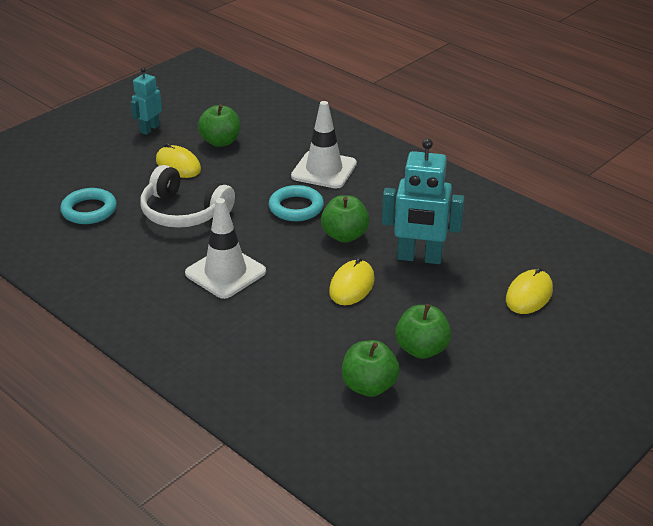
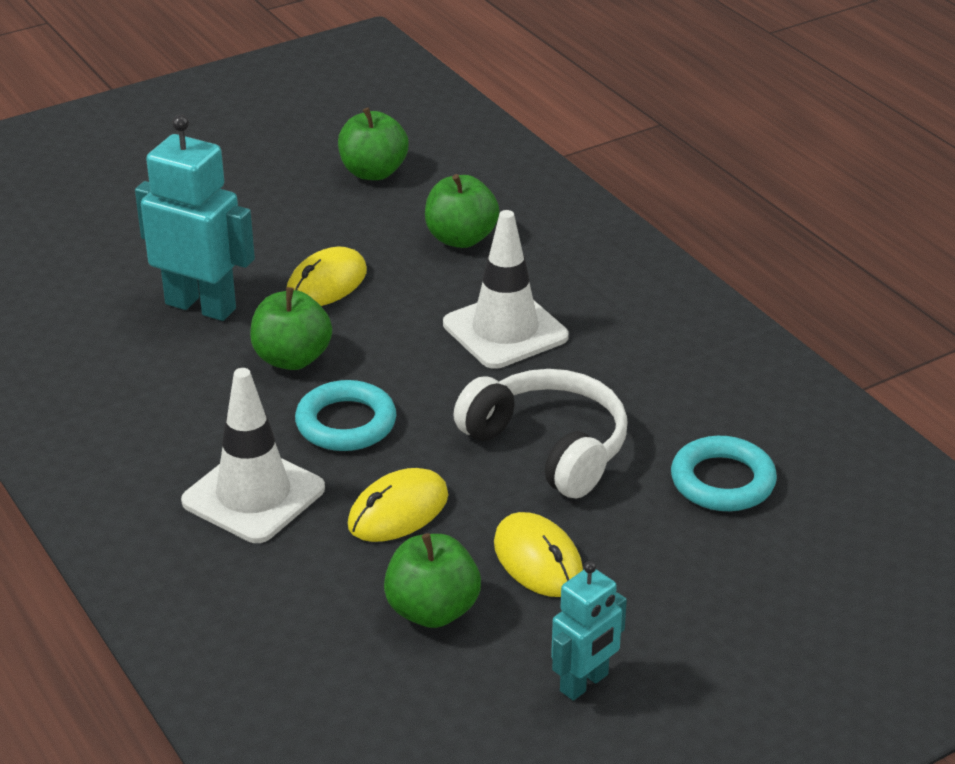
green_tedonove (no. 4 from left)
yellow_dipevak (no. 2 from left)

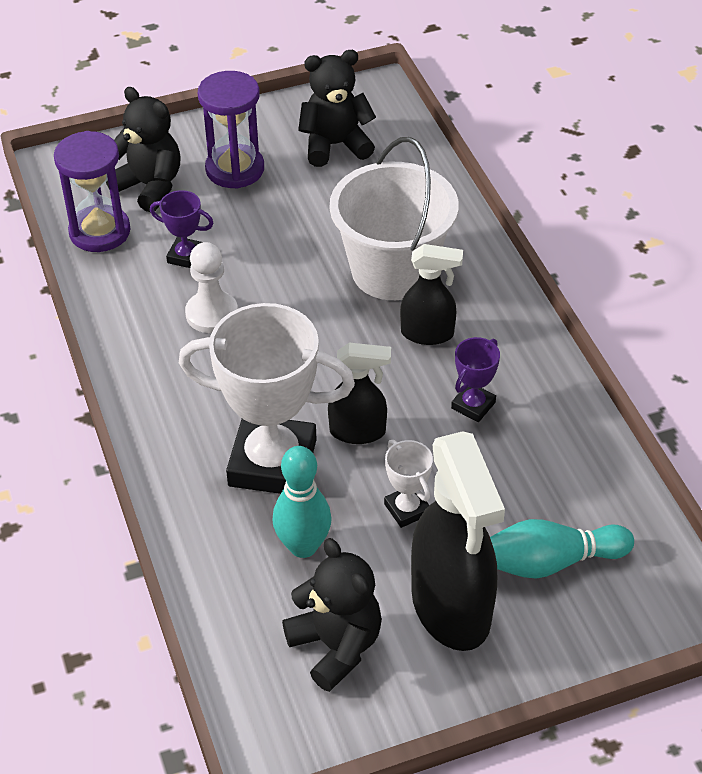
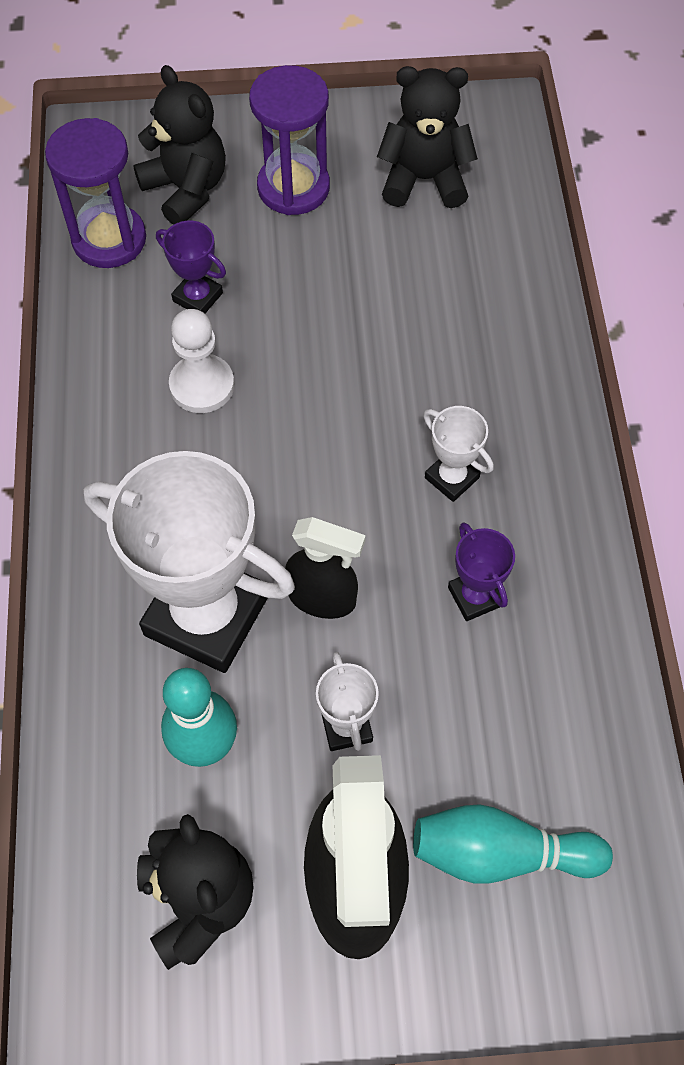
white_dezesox
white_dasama (no. 3 from left)
purple_dasama (no. 2 from left)

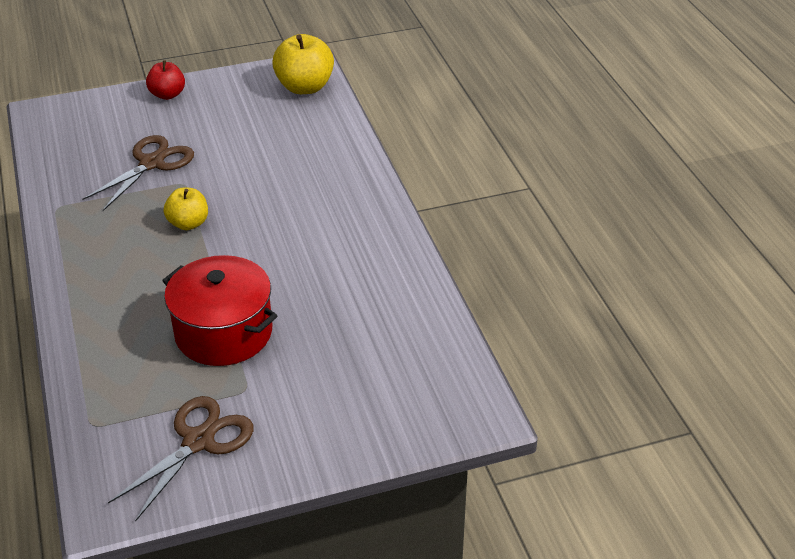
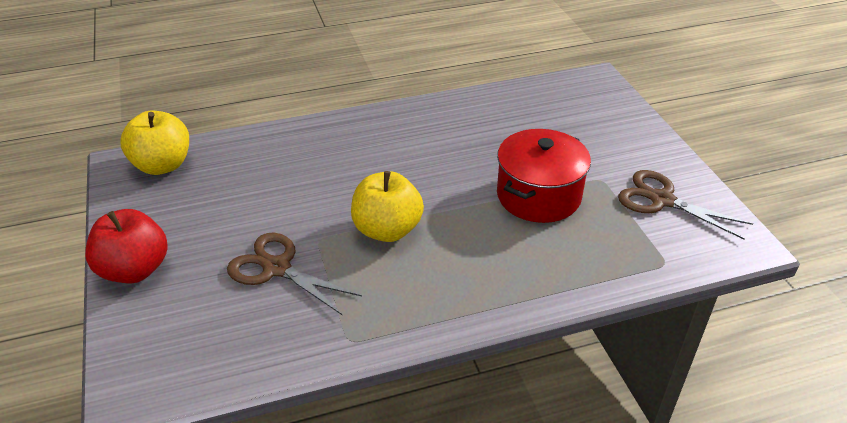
red_tedonove
yellow_tedonove (no. 2 from left)

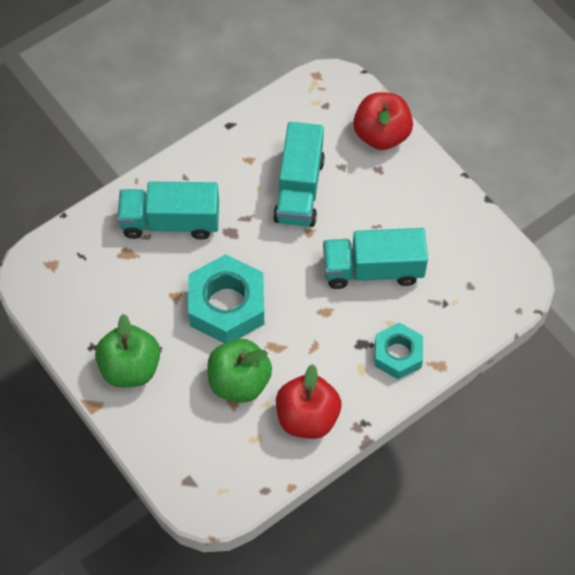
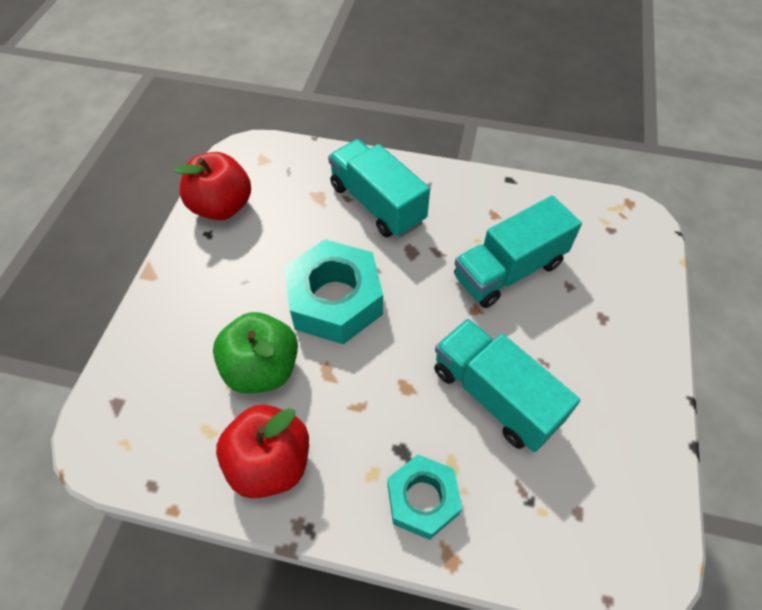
green_tedonove (no. 1 from left in the first image)
red_tedonove (no. 1 from left)

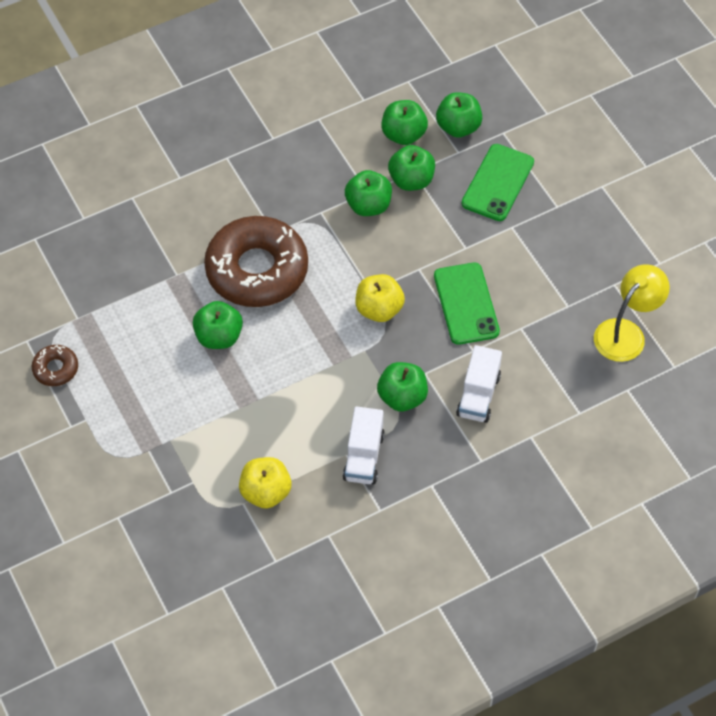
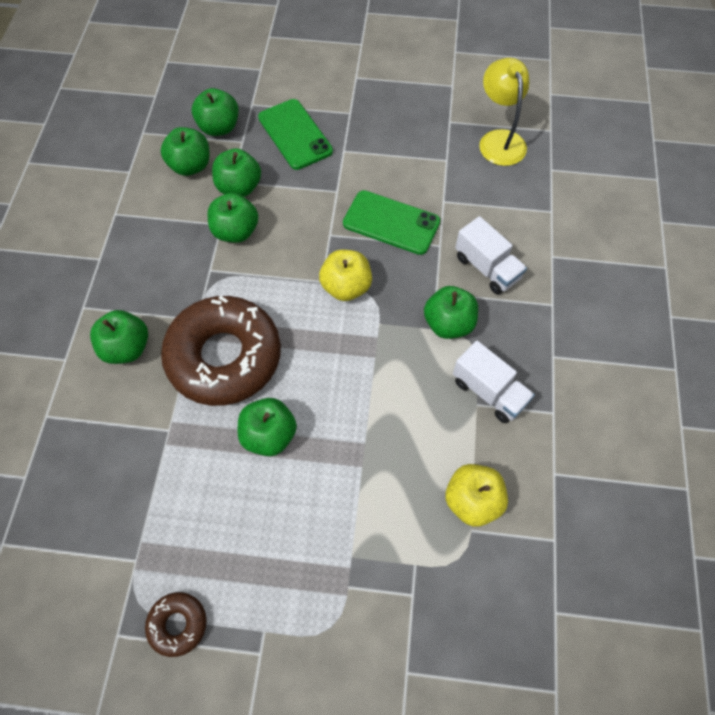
green_tedonove (no. 1 from left)

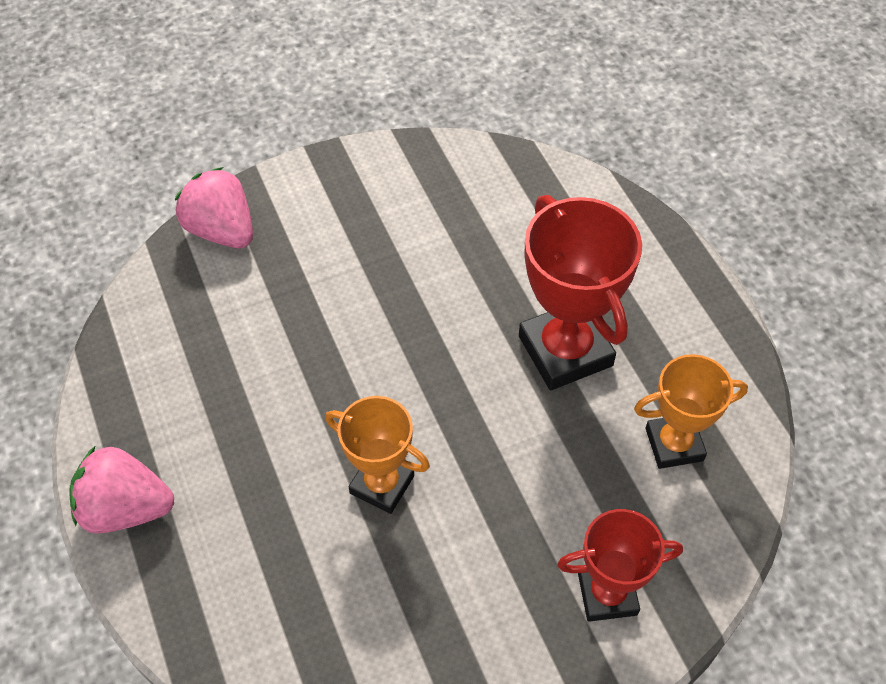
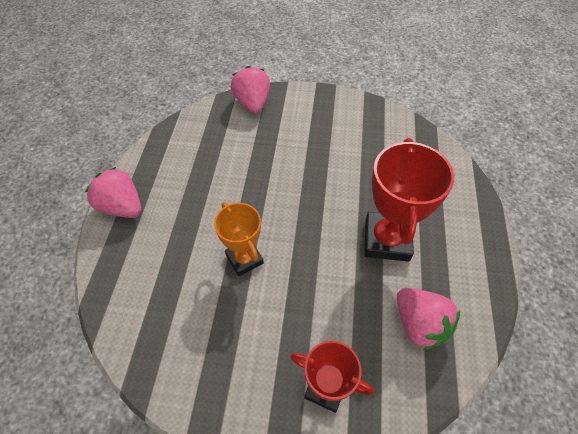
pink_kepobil (no. 3 from left)

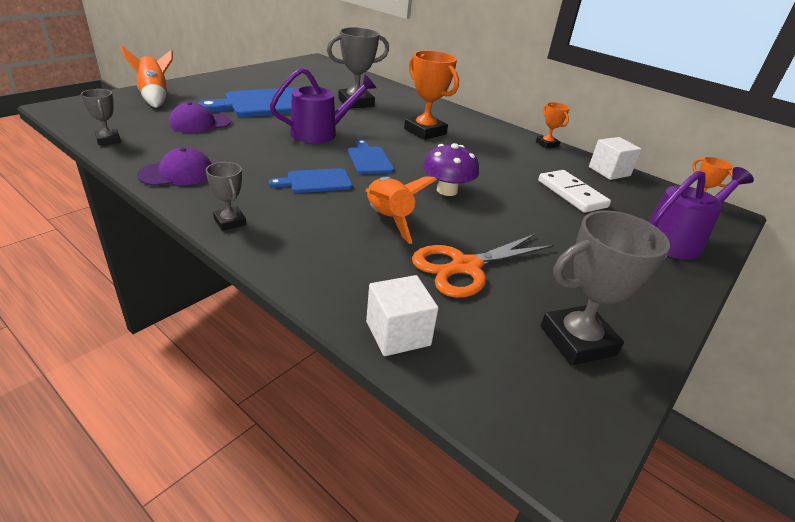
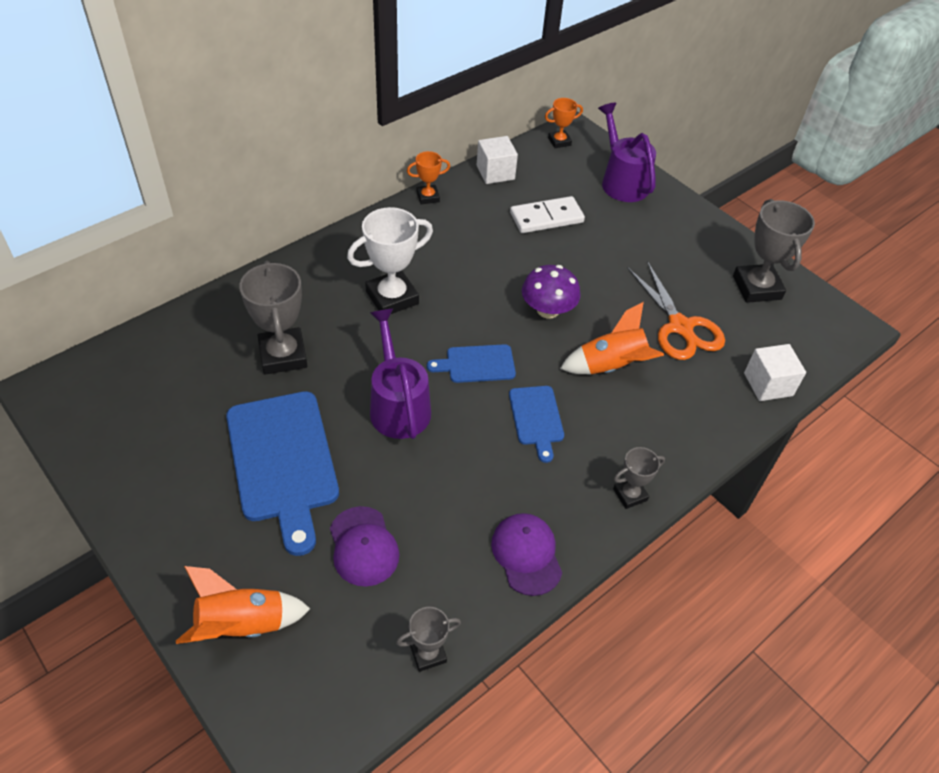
white_dasama

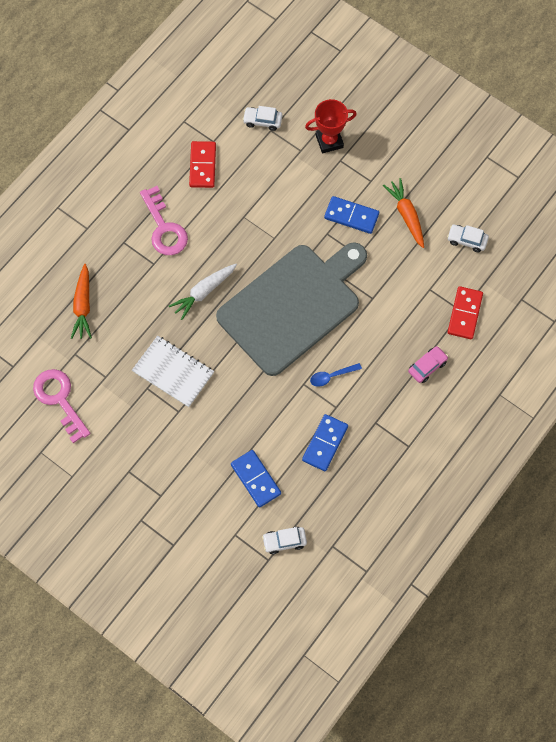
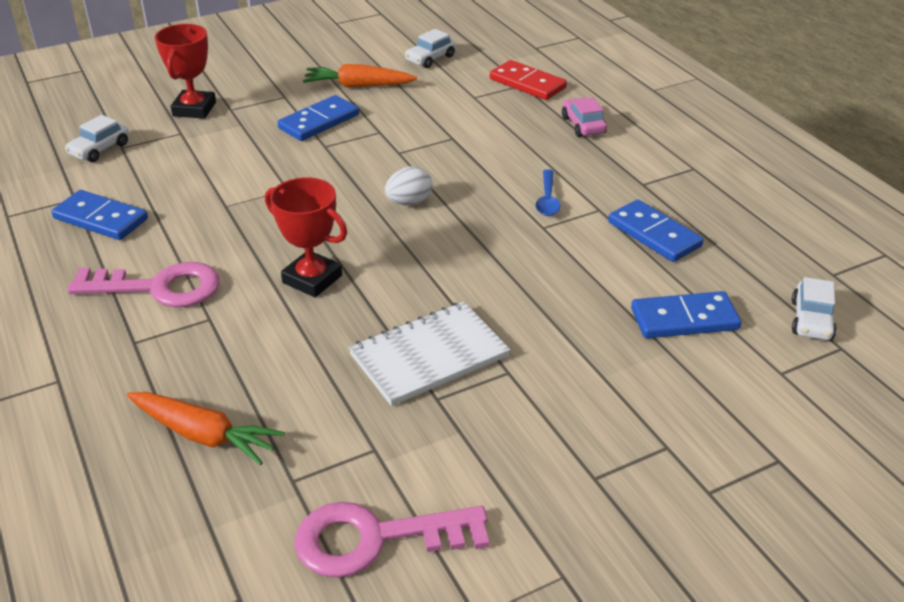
red_dasama (no. 2 from left)
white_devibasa
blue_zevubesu (no. 1 from left)

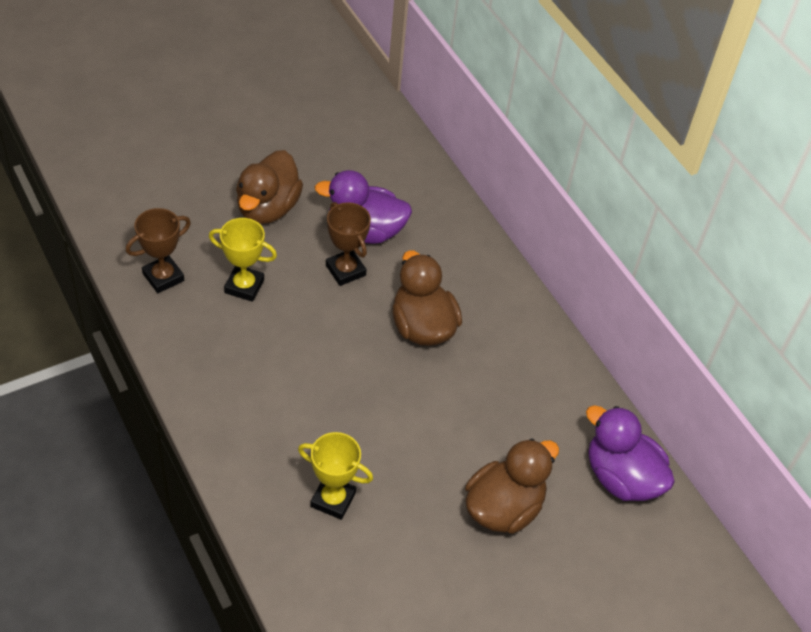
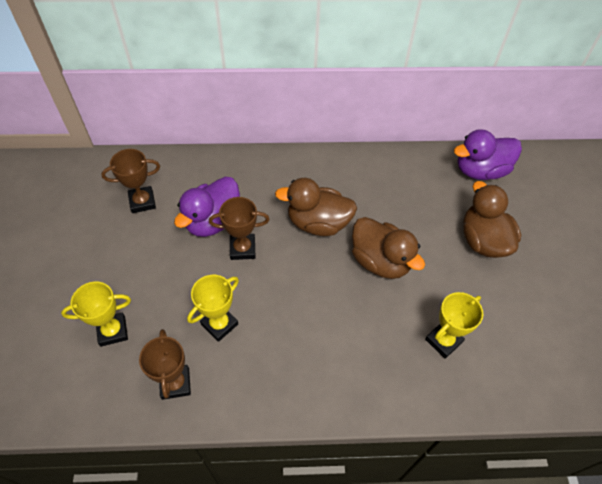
yellow_dasama (no. 1 from left)
brown_dasama (no. 1 from left)
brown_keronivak (no. 2 from left)

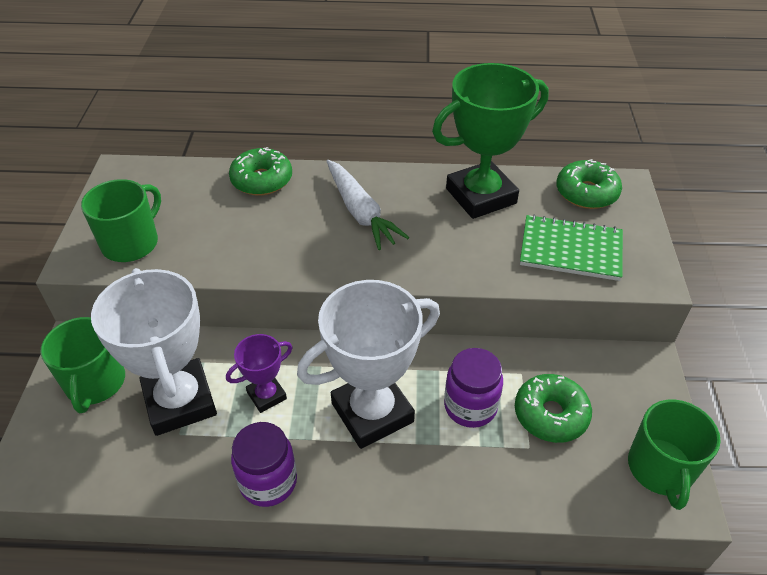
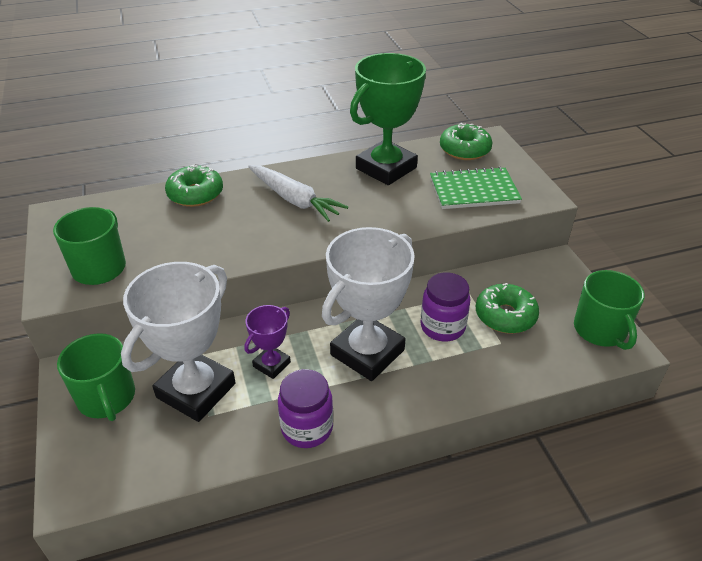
white_dasama (no. 1 from left)

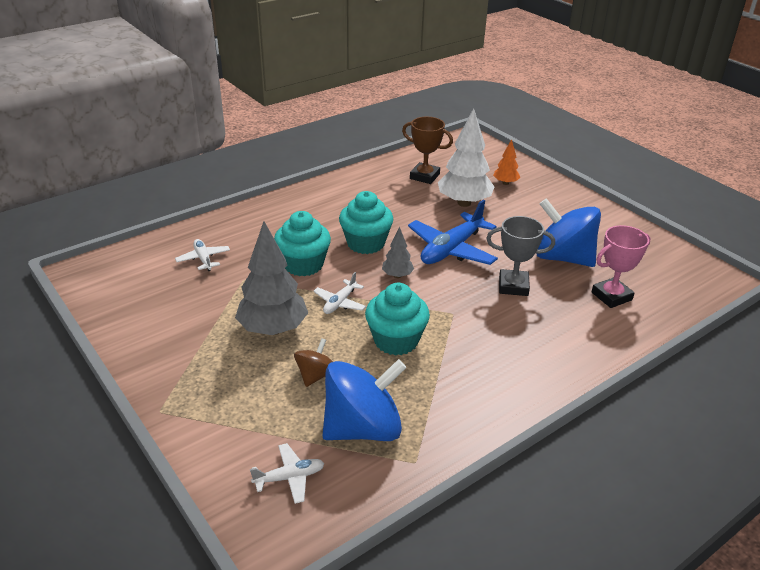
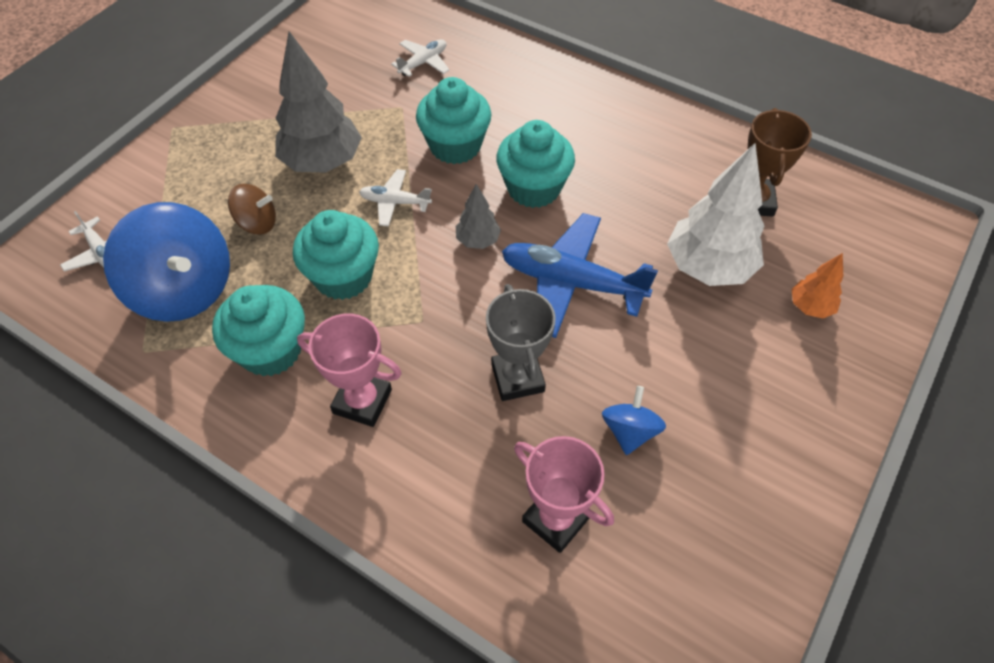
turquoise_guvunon (no. 1 from left)
pink_dasama (no. 1 from left)
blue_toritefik (no. 2 from left)

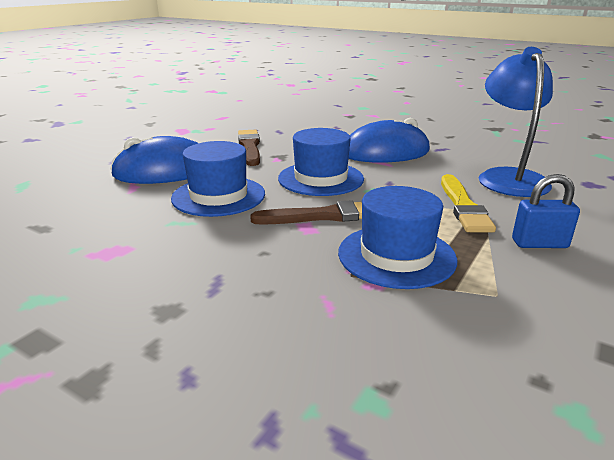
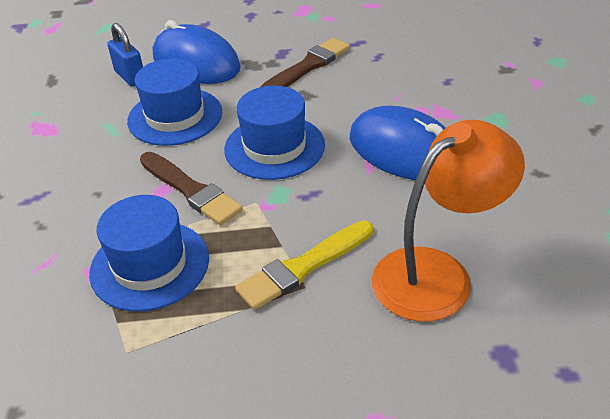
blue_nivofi
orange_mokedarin

